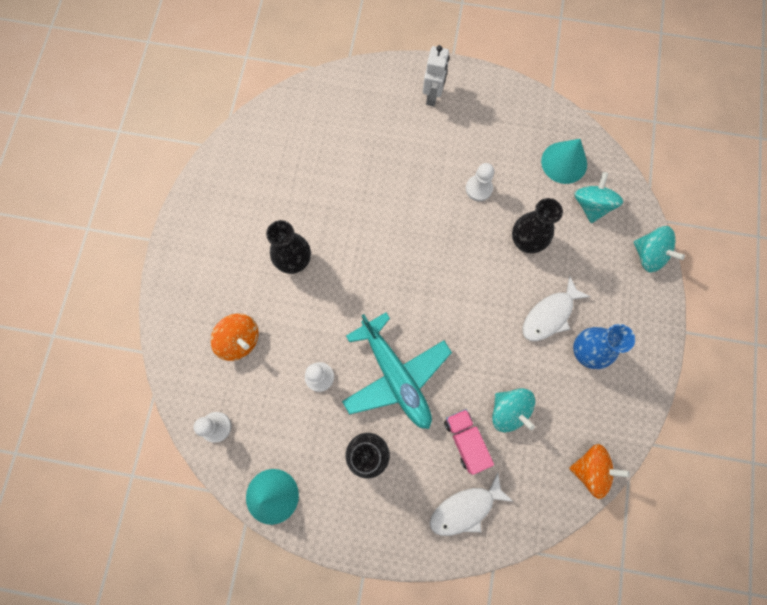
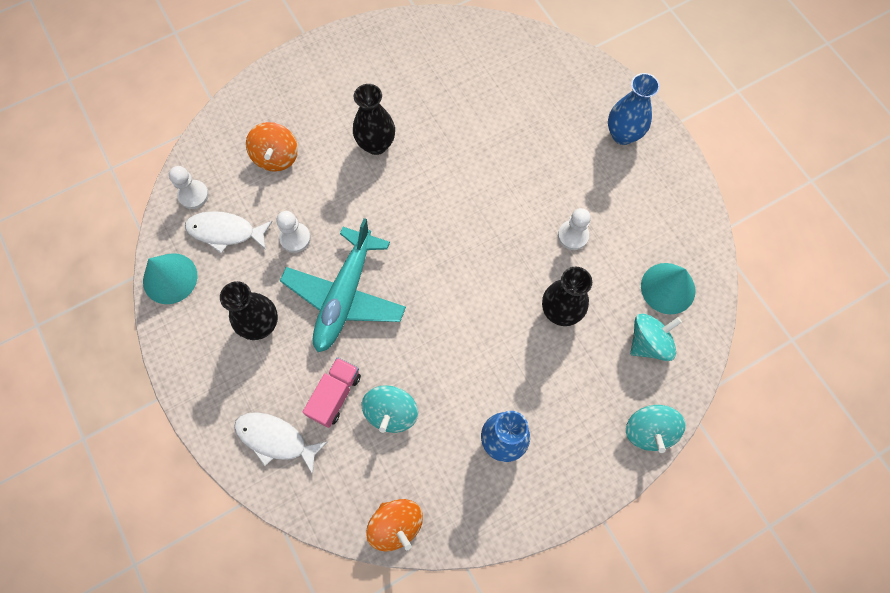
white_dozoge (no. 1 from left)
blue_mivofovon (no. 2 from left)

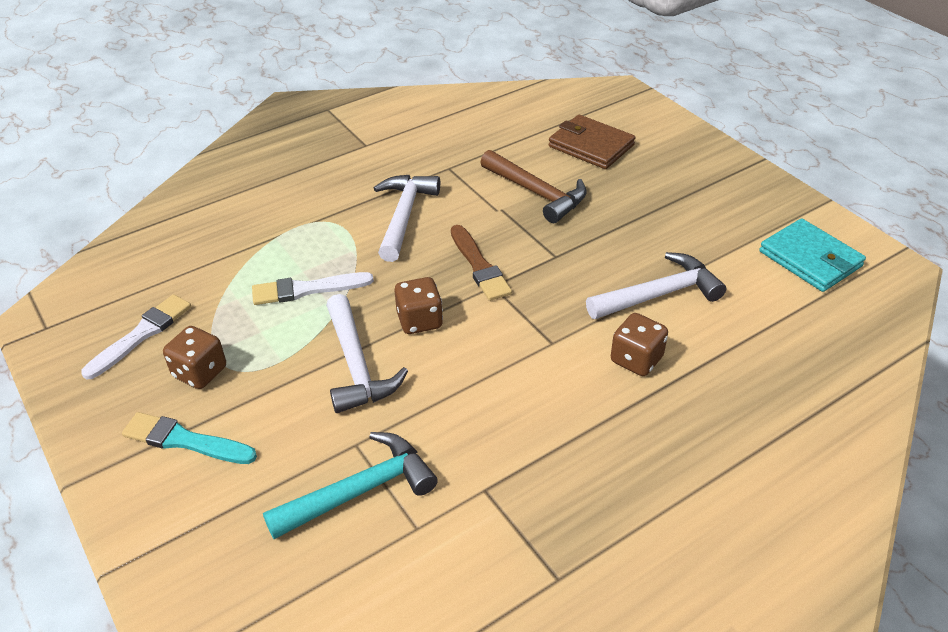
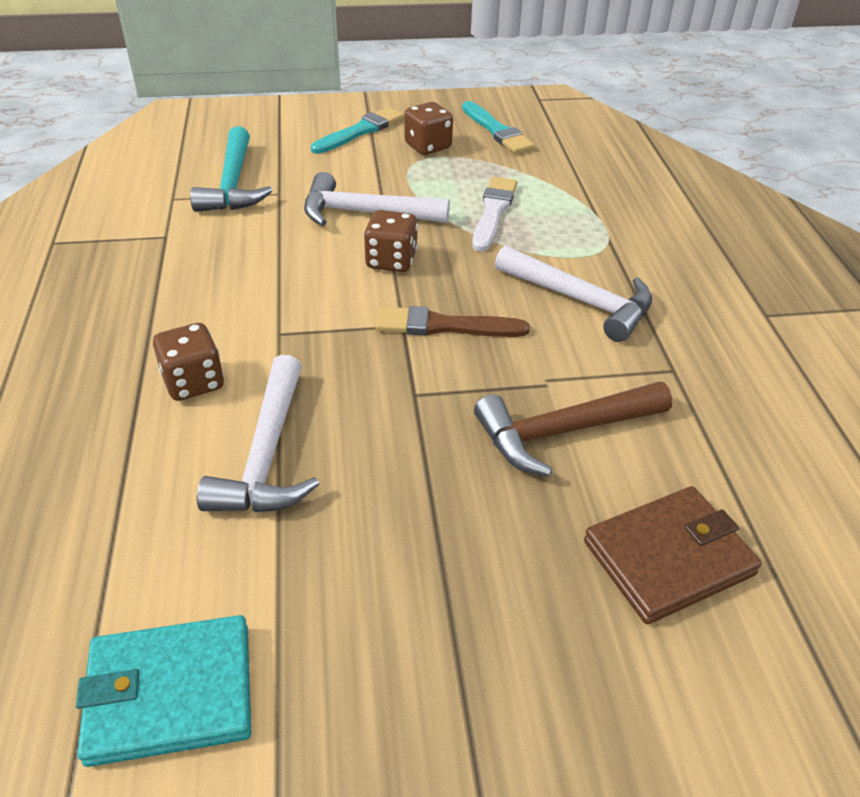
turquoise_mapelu (no. 2 from left)

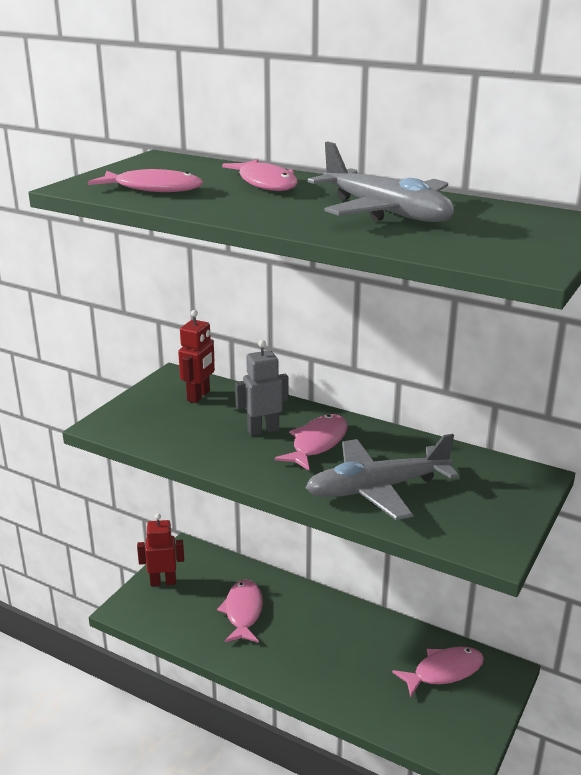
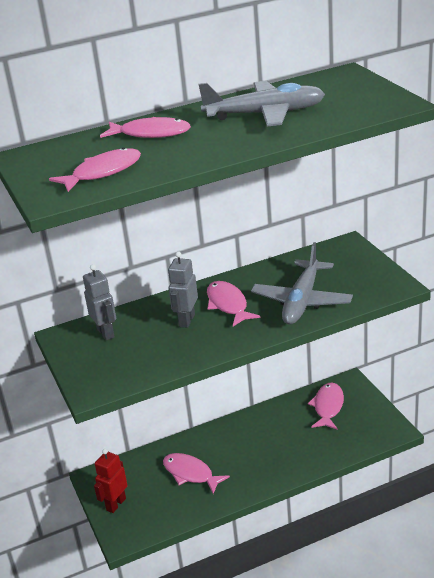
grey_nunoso (no. 1 from left)

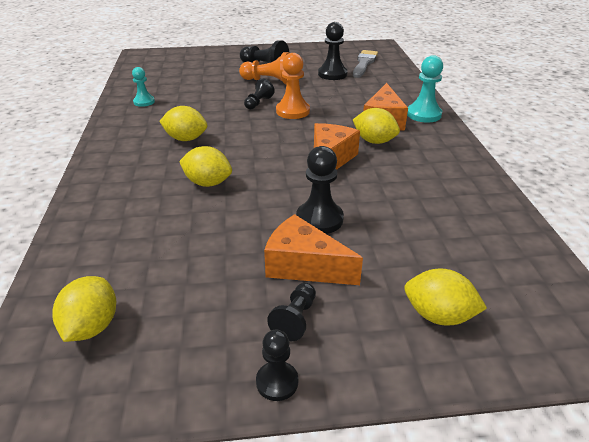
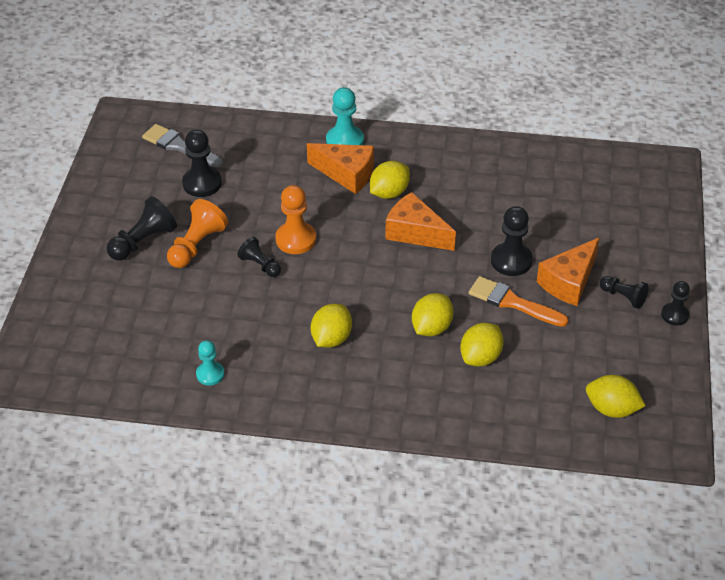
orange_mapelu
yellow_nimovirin (no. 4 from left)

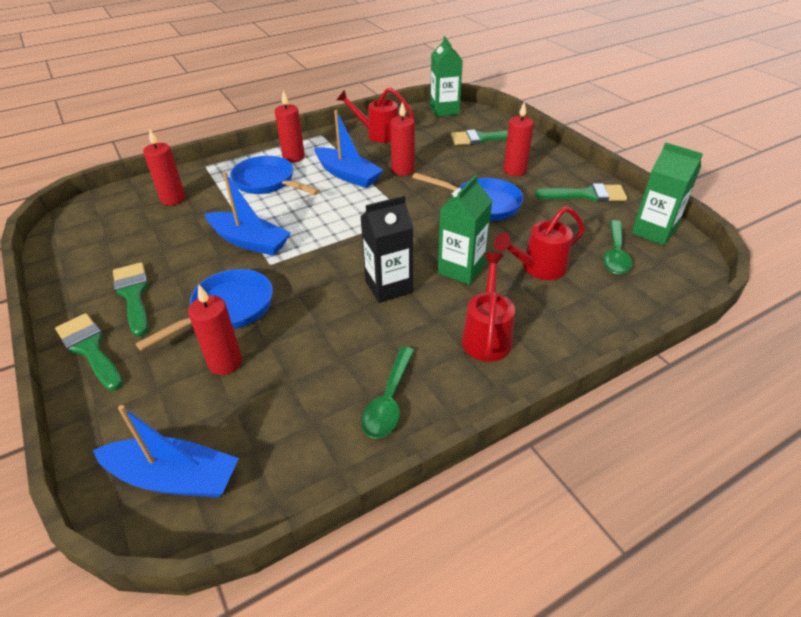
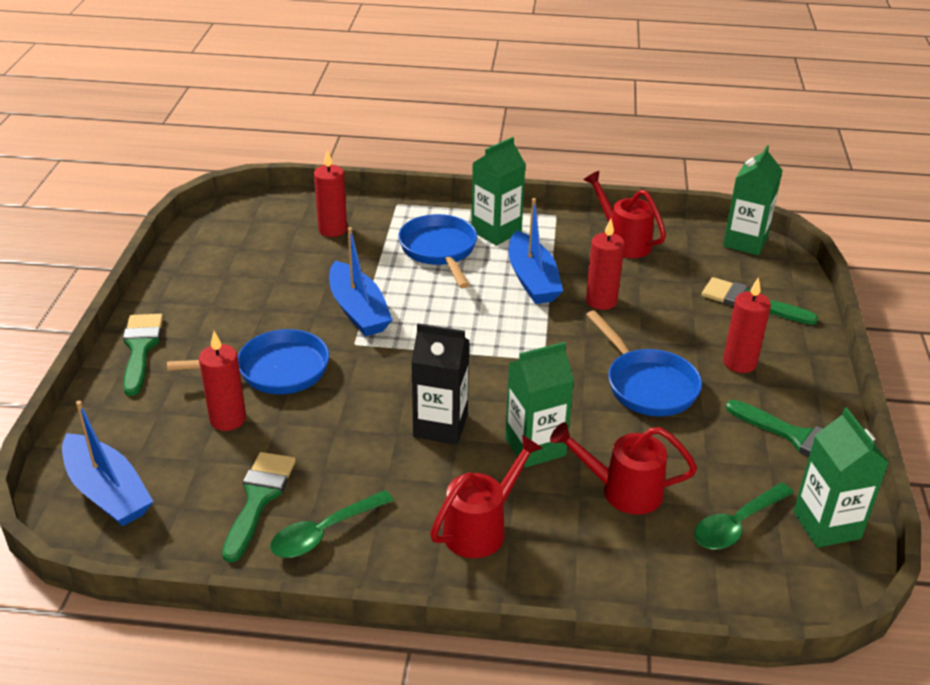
green_mapelu (no. 2 from left)
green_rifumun (no. 1 from left)

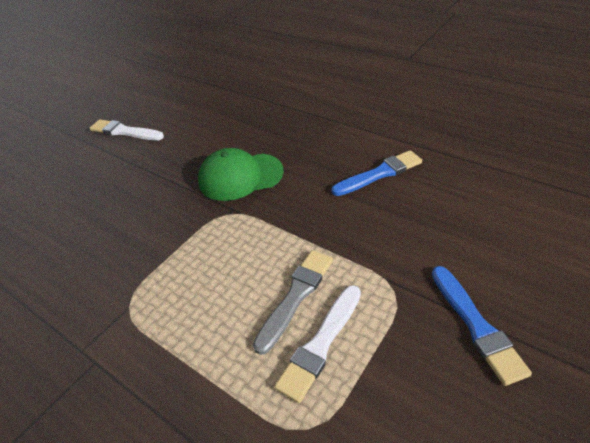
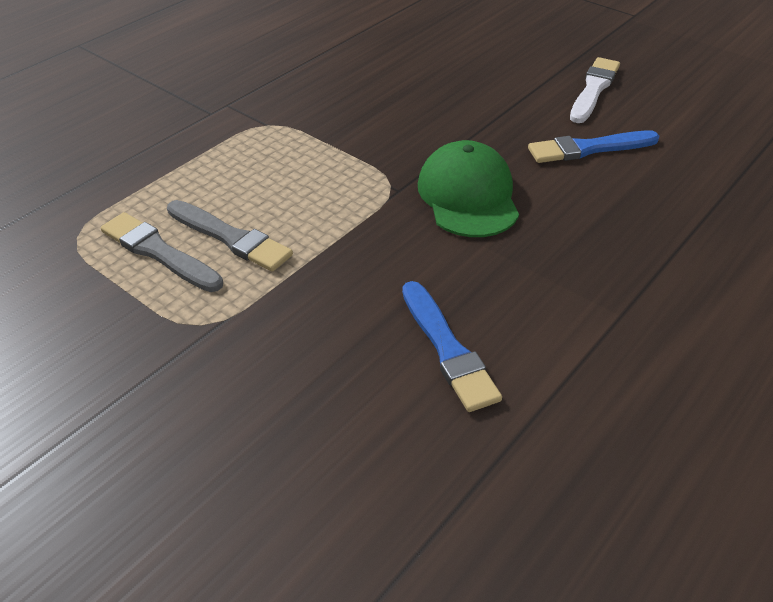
blue_mapelu (no. 2 from left)
grey_mapelu (no. 1 from left)

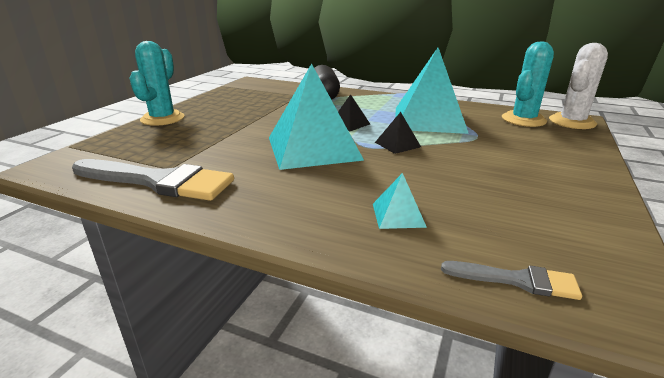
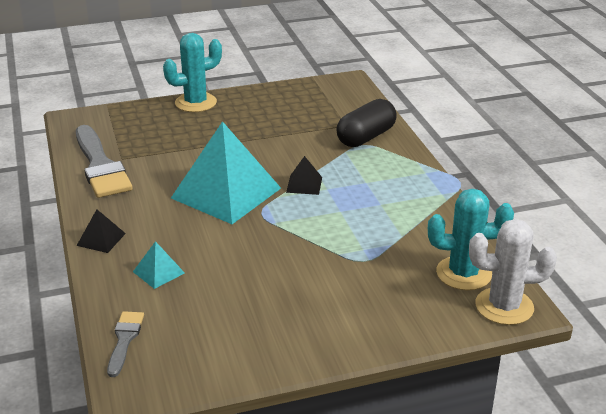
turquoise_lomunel (no. 3 from left in the first image)
black_lomunel (no. 1 from left)
grey_mapelu (no. 2 from left)

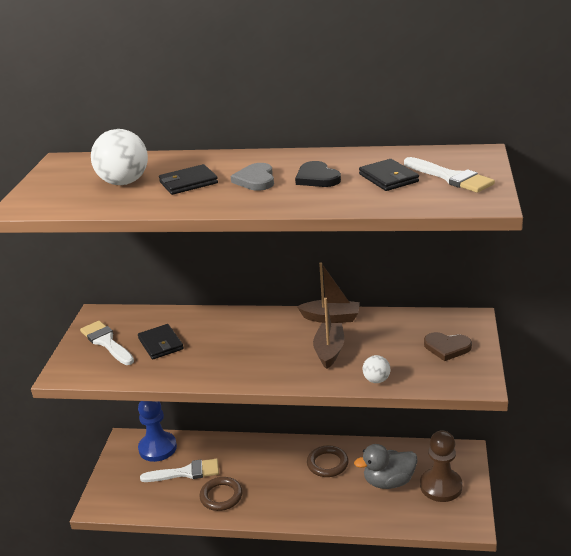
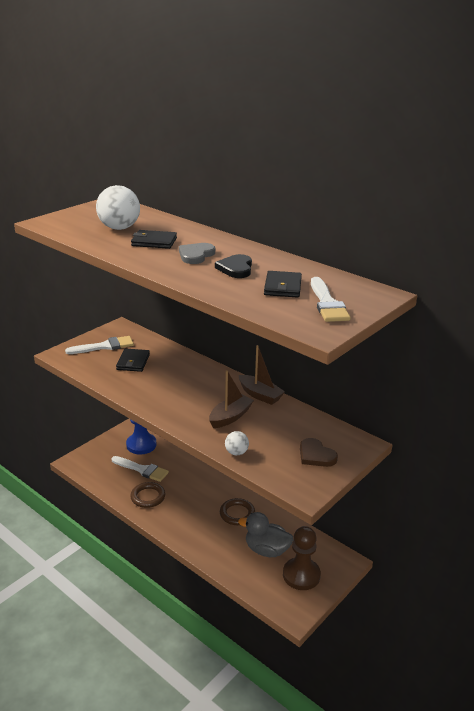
white_mapelu (no. 1 from left)

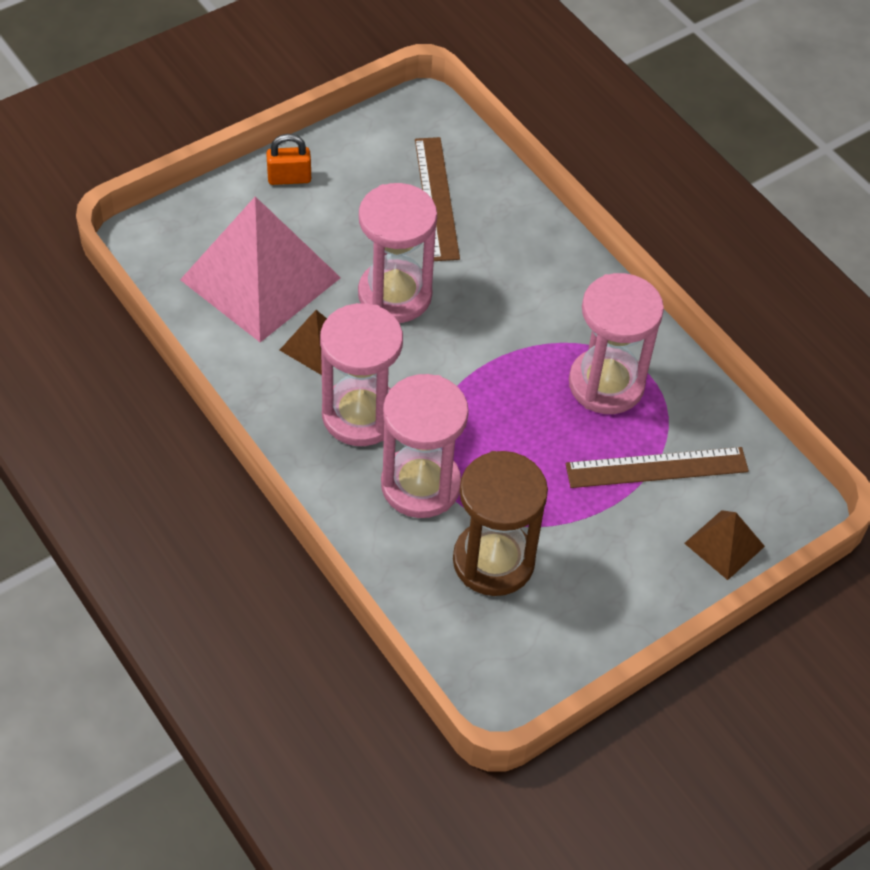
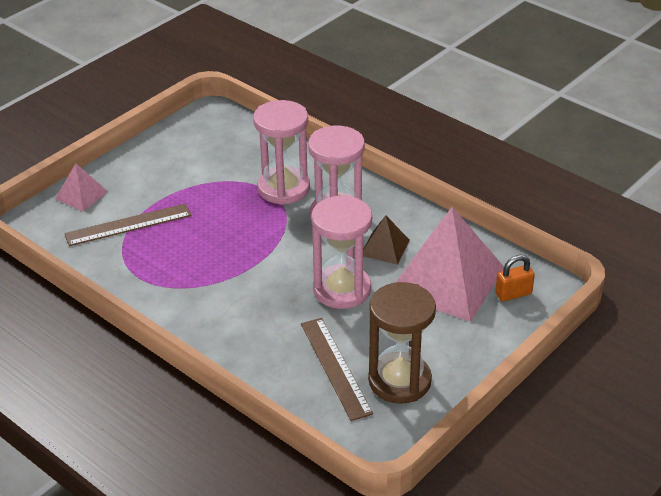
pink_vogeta (no. 4 from left in the first image)
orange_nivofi
brown_vogeta
pink_lomunel (no. 1 from left)

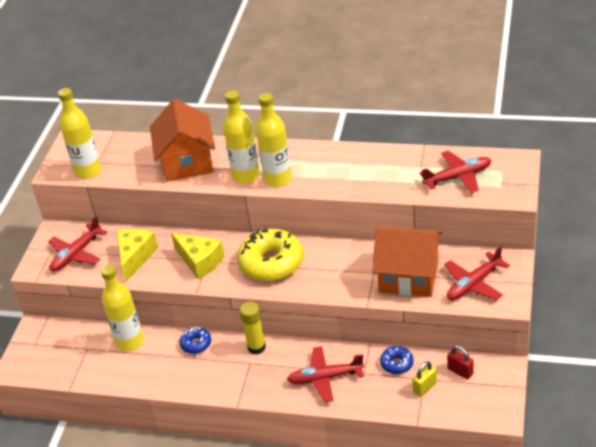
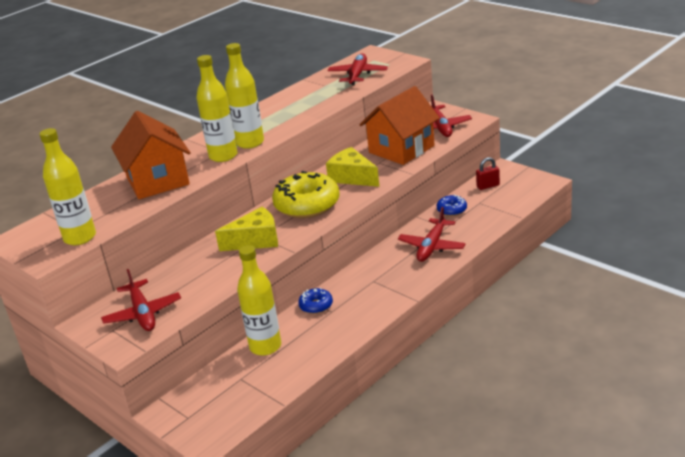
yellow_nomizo
yellow_nivofi
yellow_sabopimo (no. 2 from left)
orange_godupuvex (no. 1 from left)

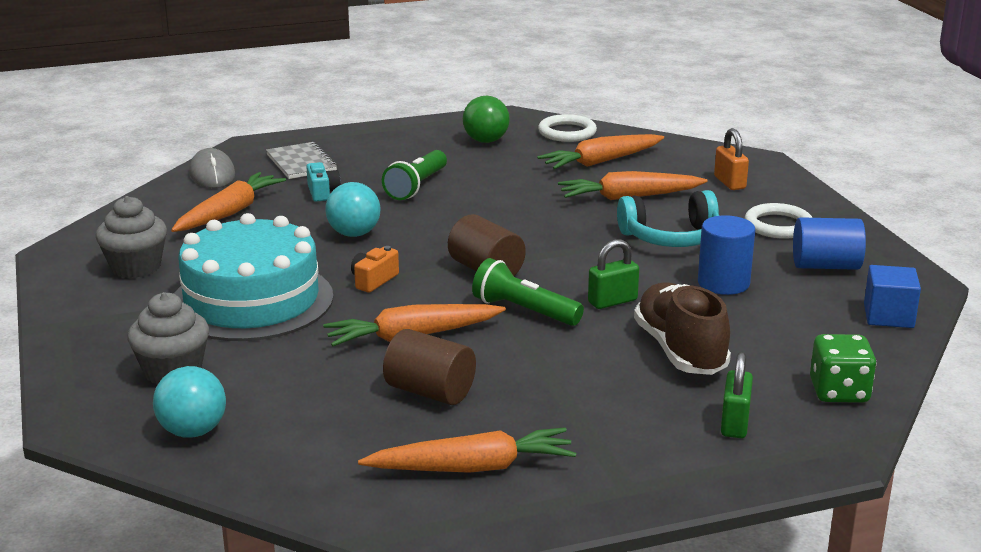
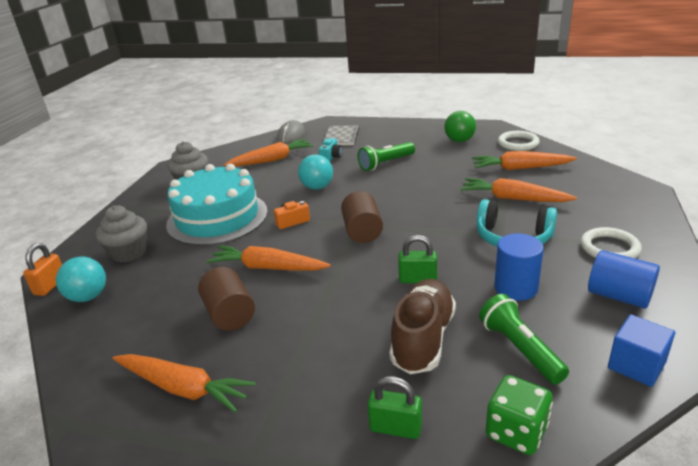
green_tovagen (no. 2 from left)
orange_nivofi
green_nivofi (no. 1 from left)

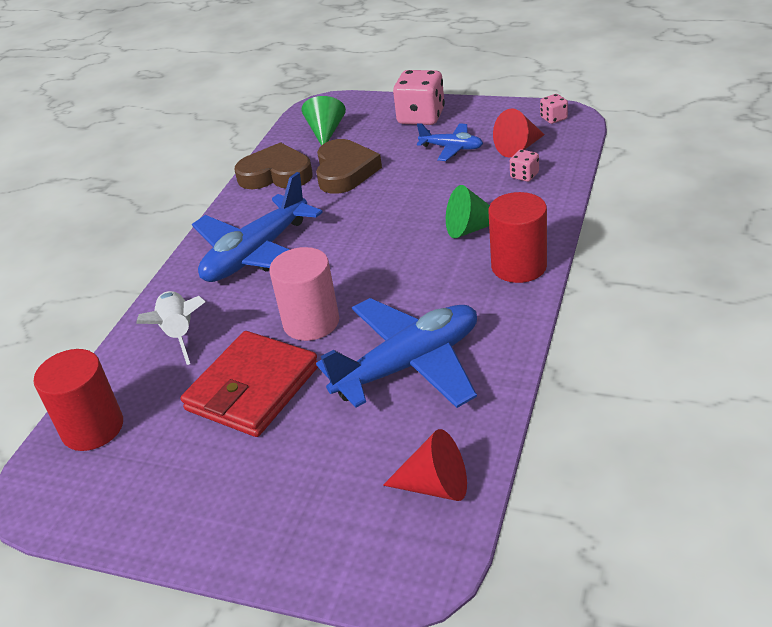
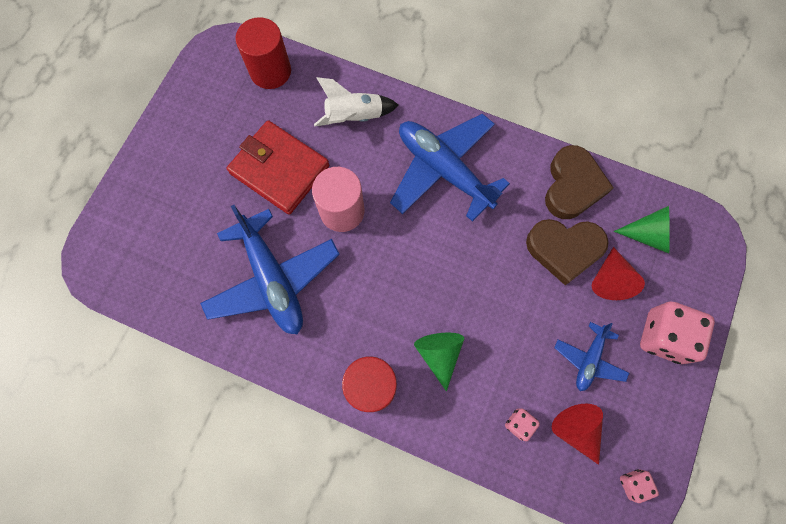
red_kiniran (no. 2 from left)

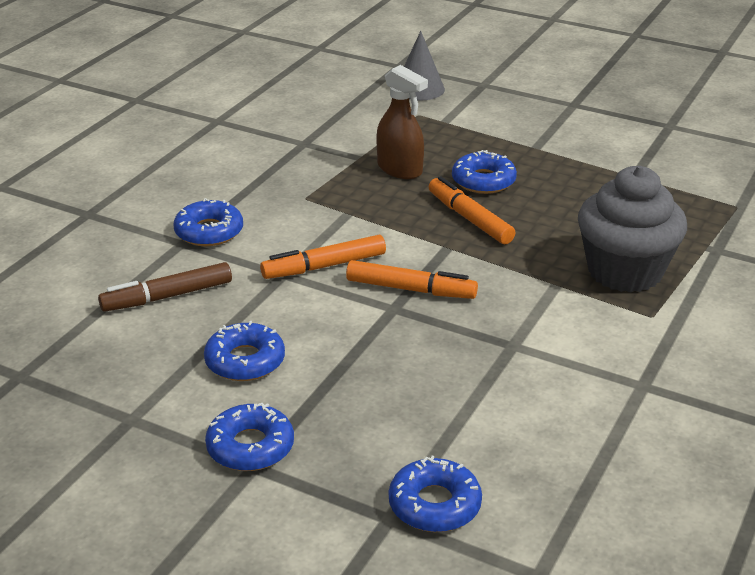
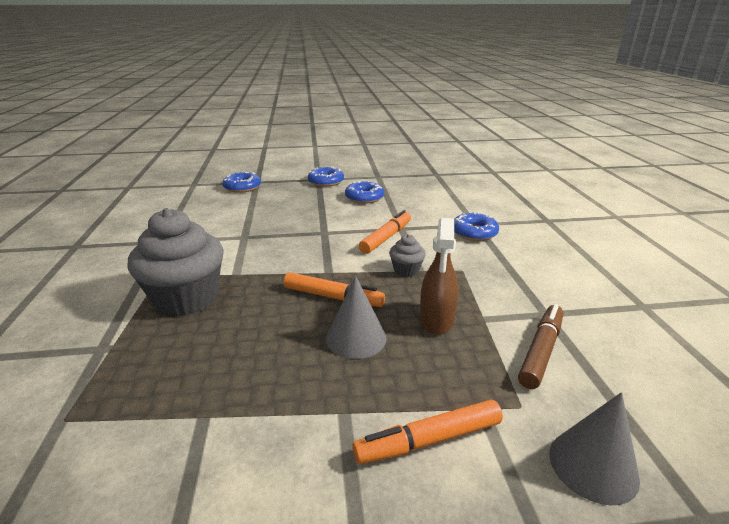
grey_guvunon (no. 2 from left)
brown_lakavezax
orange_lakavezax (no. 3 from left)
grey_kiniran (no. 1 from left)
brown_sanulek

